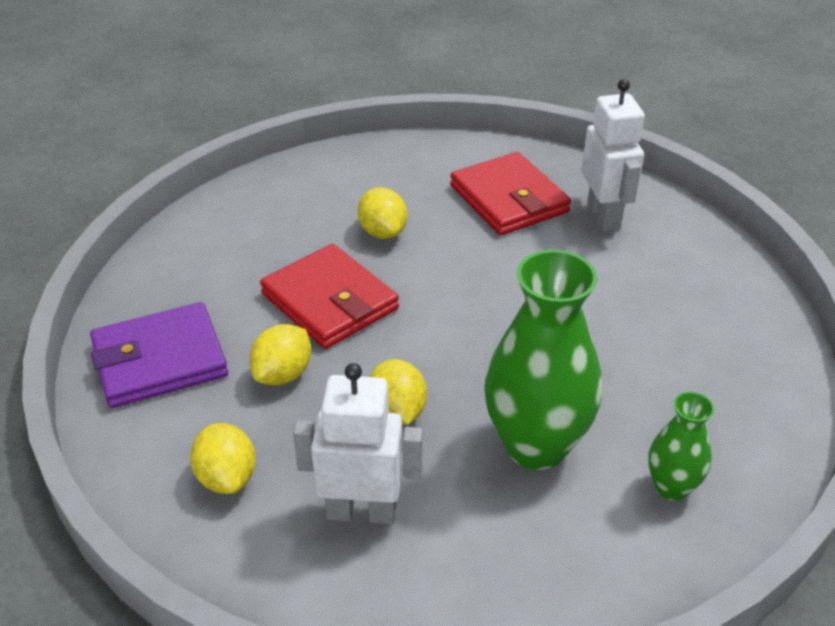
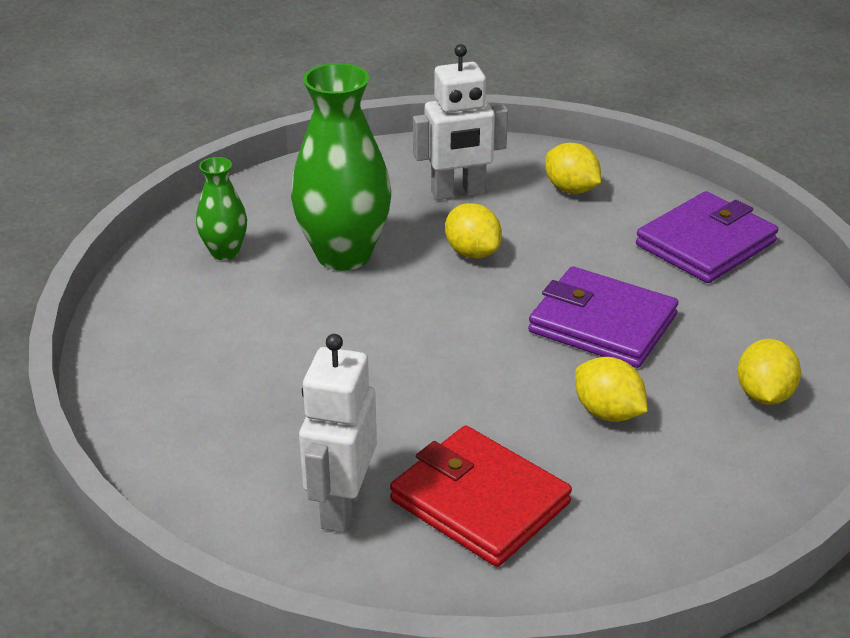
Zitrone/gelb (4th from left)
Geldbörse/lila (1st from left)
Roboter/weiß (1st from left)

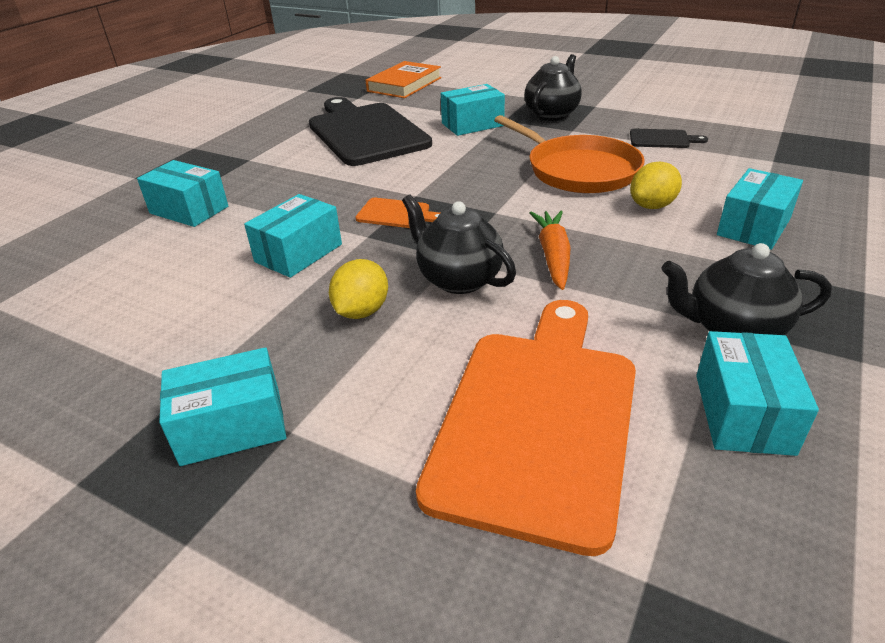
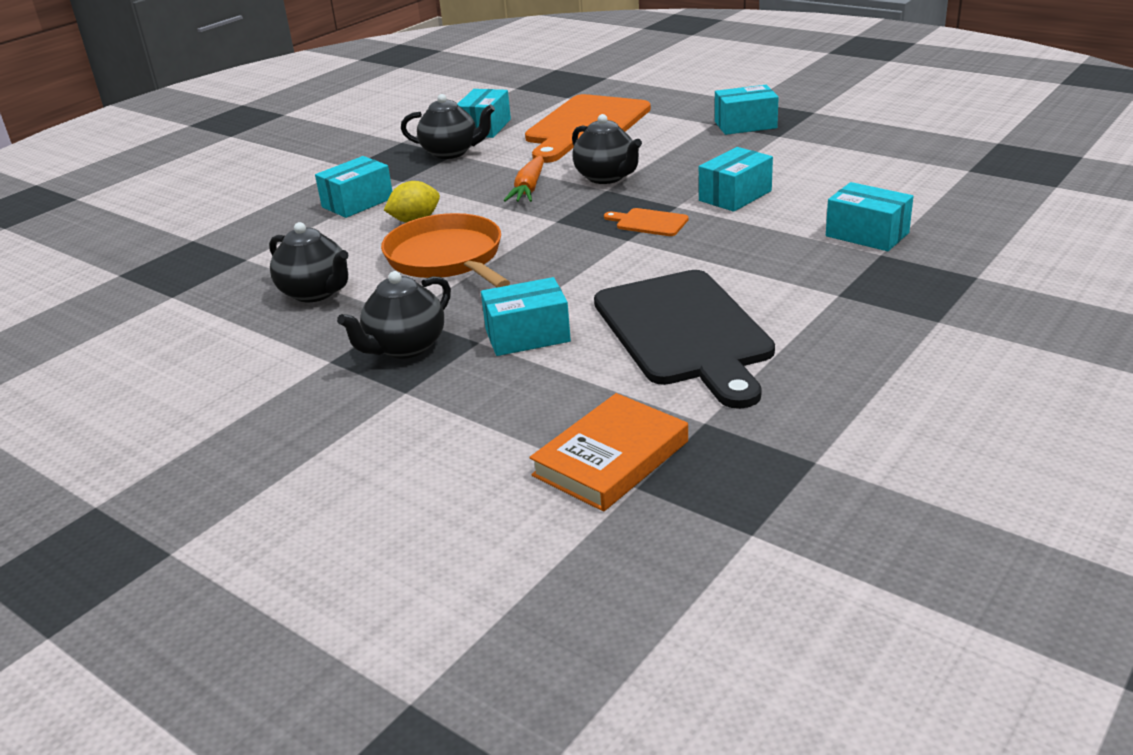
Zitrone/gelb (1st from left in the first image)
Teekanne/schwarz (1st from left)

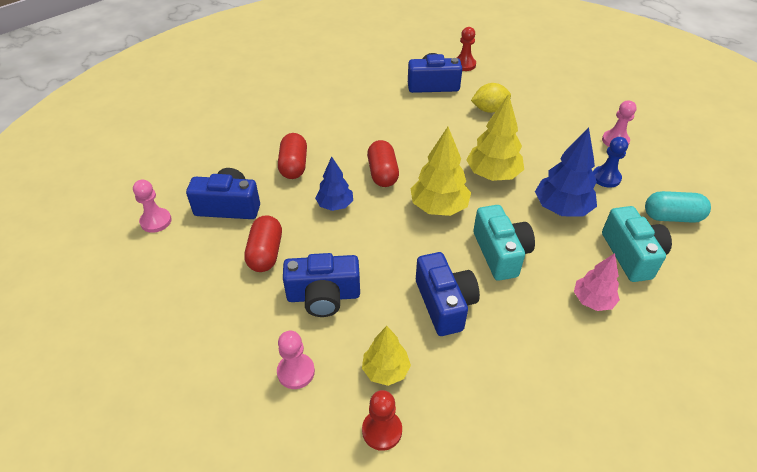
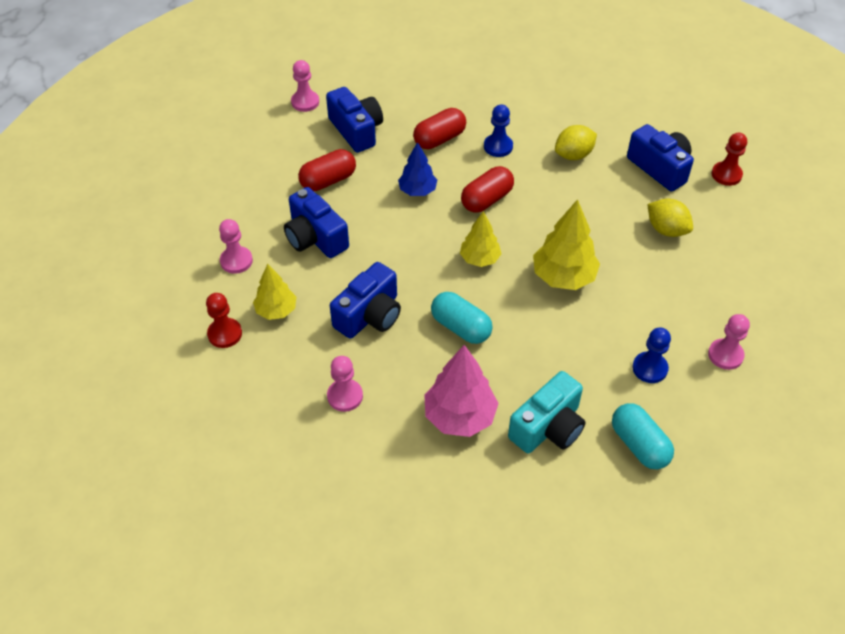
Baum/blau (2nd from left in the first image)
Bauer/rosa (3rd from left)
Bauer/blau (1st from left)
Zitrone/gelb (1st from left)
Kapsel/türkis (1st from left)
Baum/gelb (2nd from left)
Baum/rosa

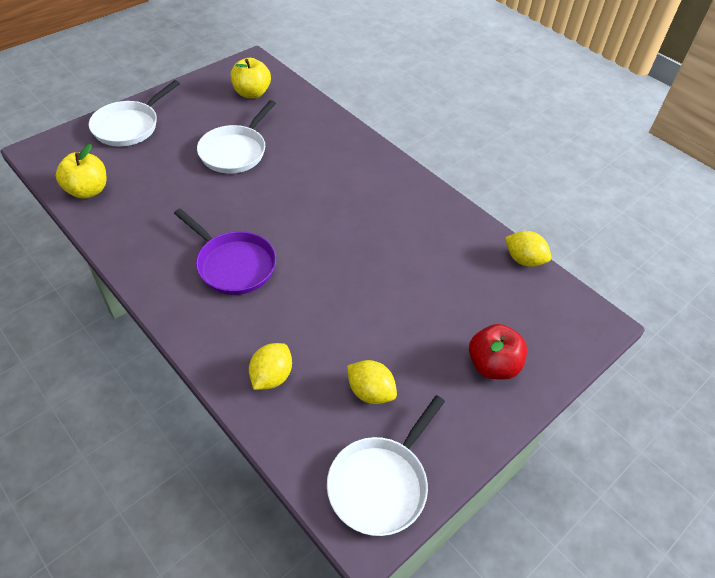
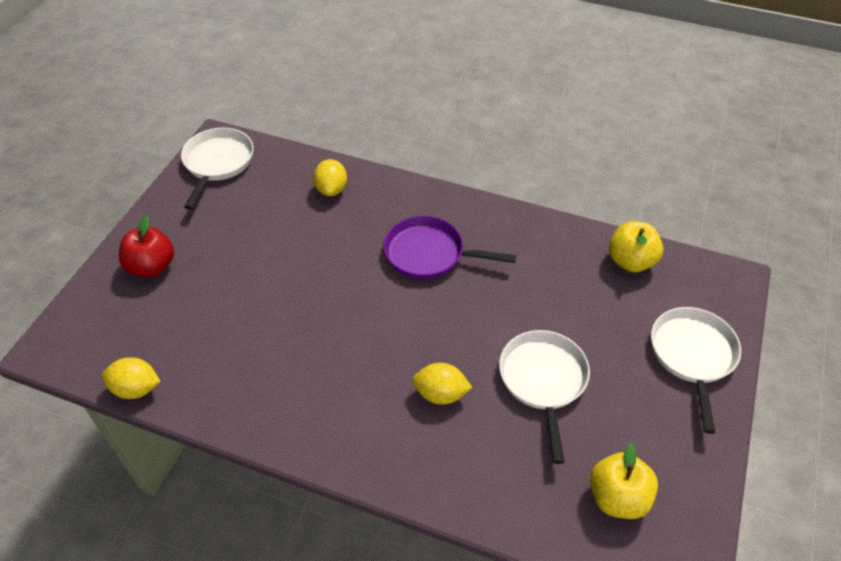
Zitrone/gelb (3rd from left)

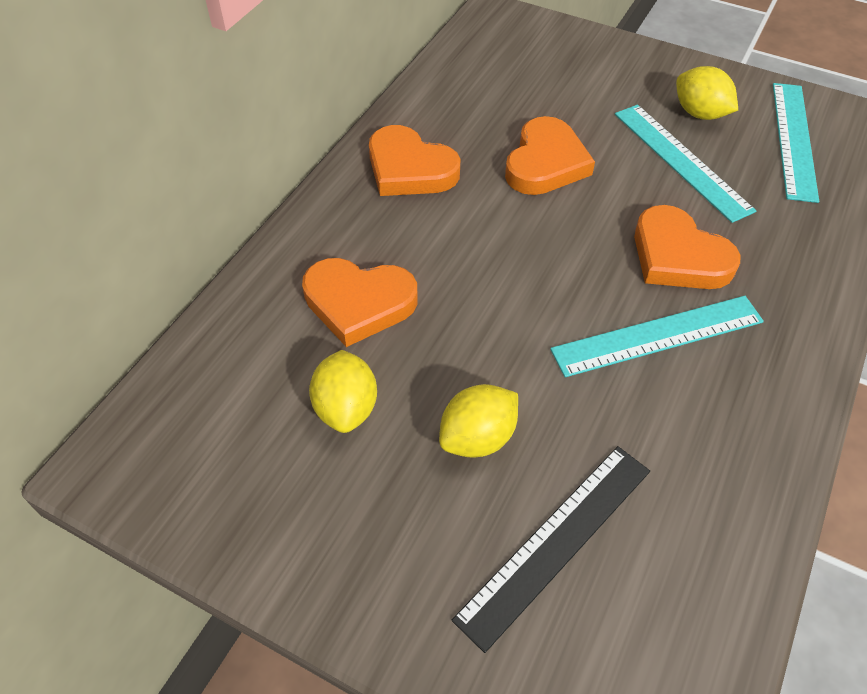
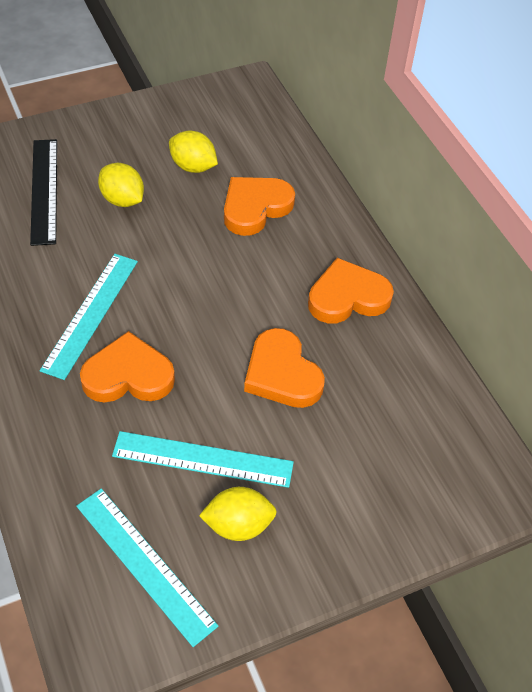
Zitrone/gelb (1st from left)

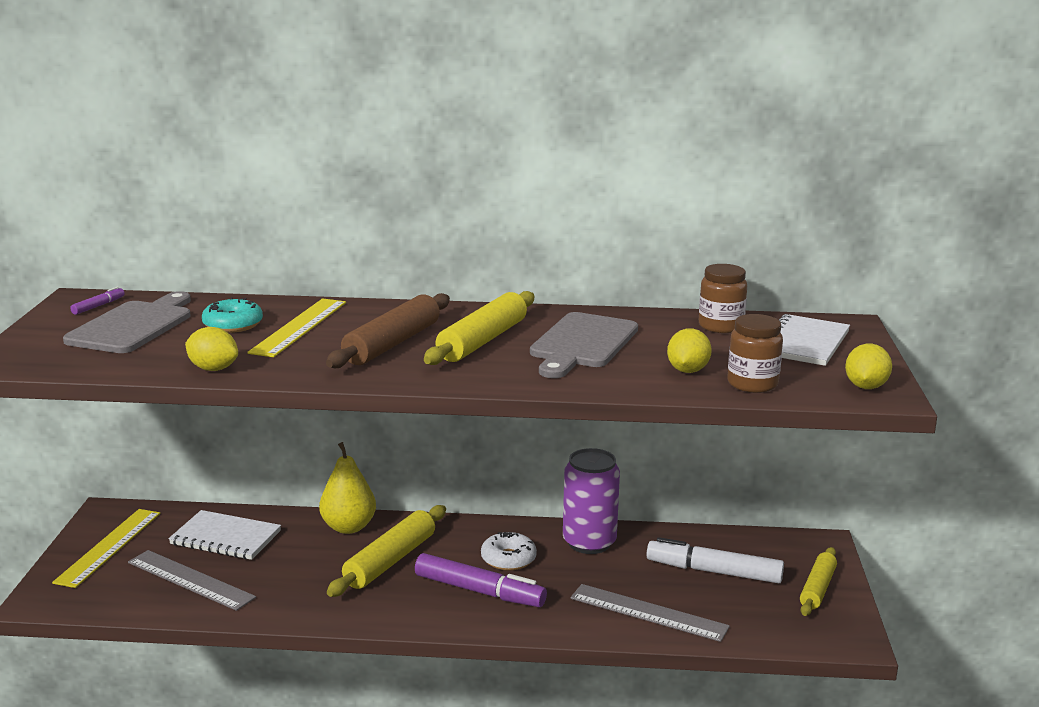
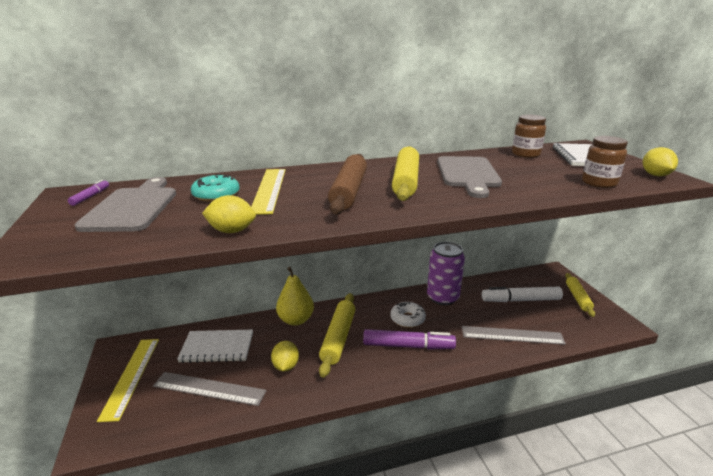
Zitrone/gelb (2nd from left)

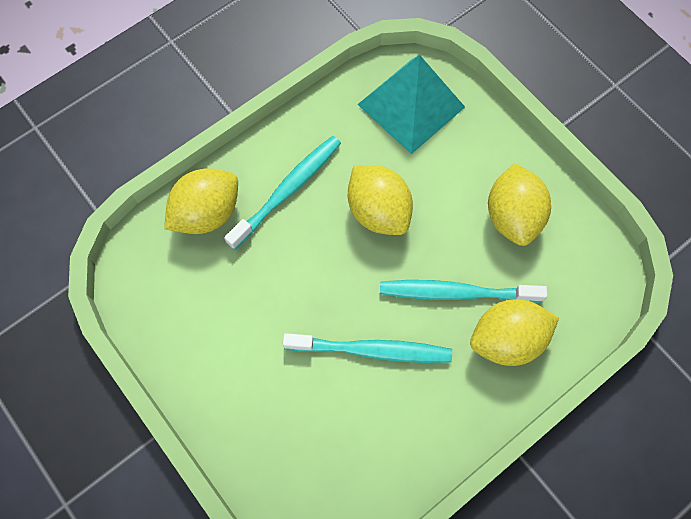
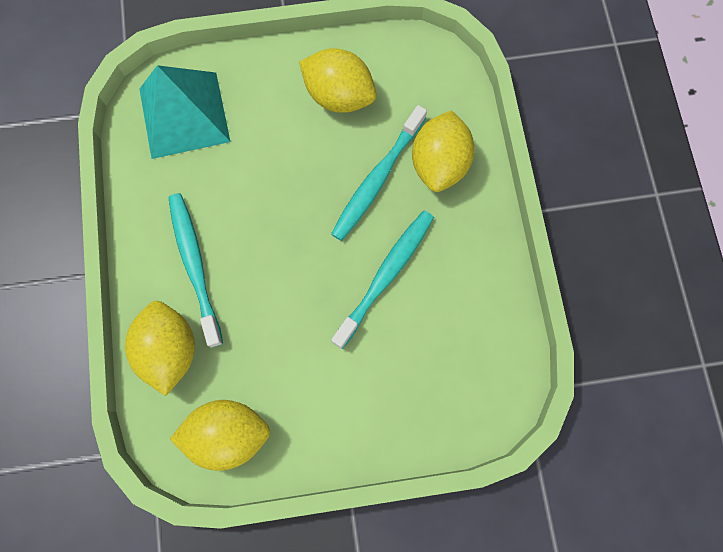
Zitrone/gelb (2nd from left)

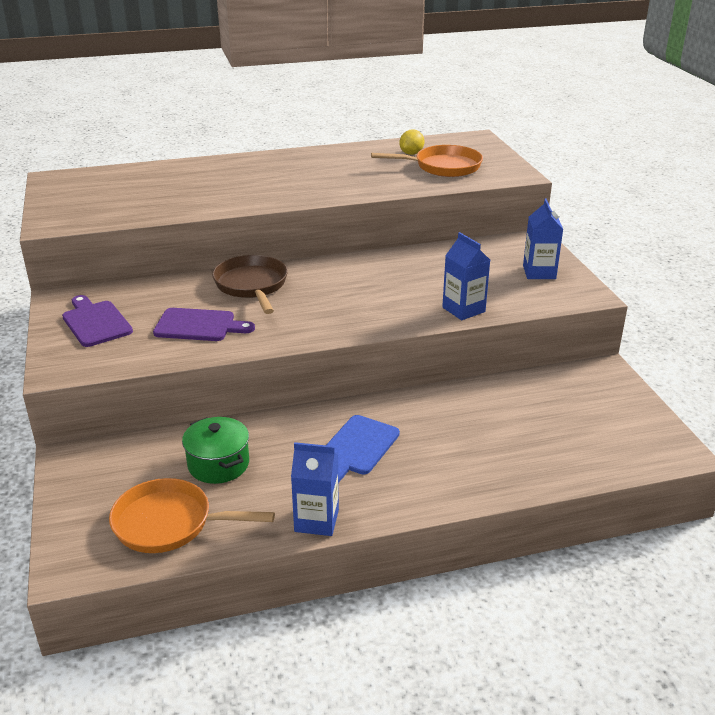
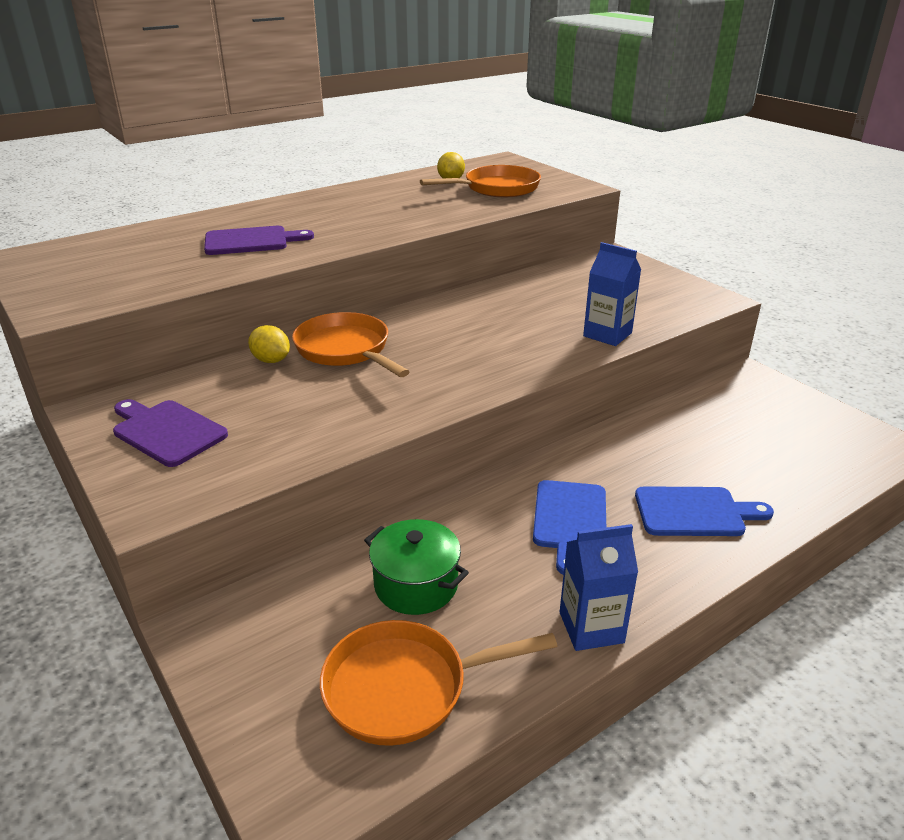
Getränkekarton/blau (3rd from left in the first image)
Zitrone/gelb (1st from left)
Schneidebrett/blau (2nd from left)
Schneidebrett/lila (2nd from left)
Pfanne/orange (1st from left)

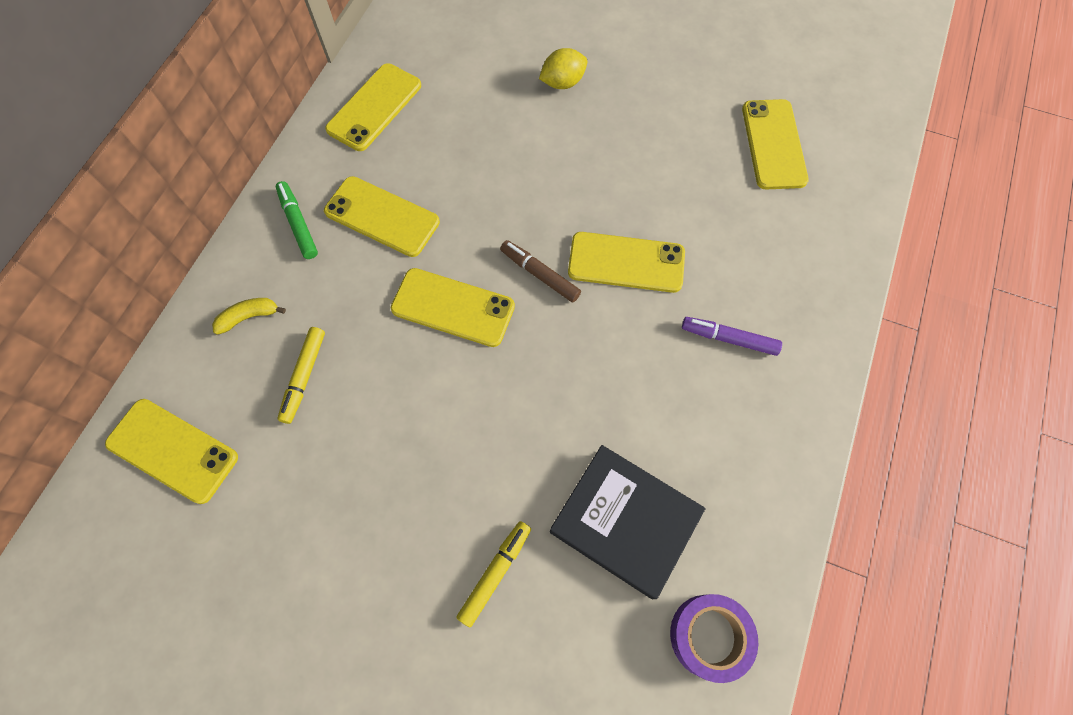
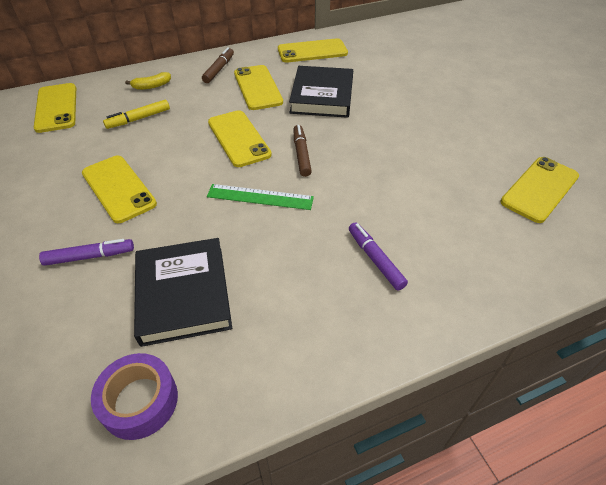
Zitrone/gelb
Lineal/grün
Buch/schwarz (2nd from left)
Handy/gelb (2nd from left)
Filzstift/braun (1st from left)
Filzstift/lila (1st from left)
Banane/gelb

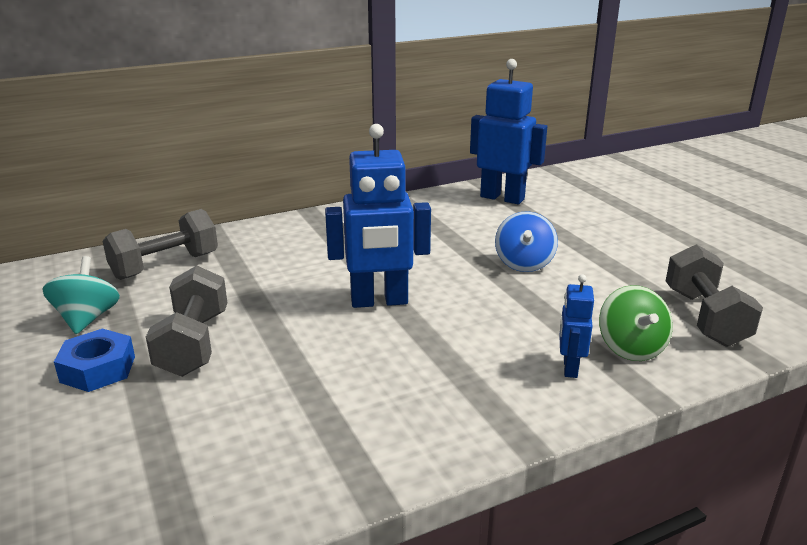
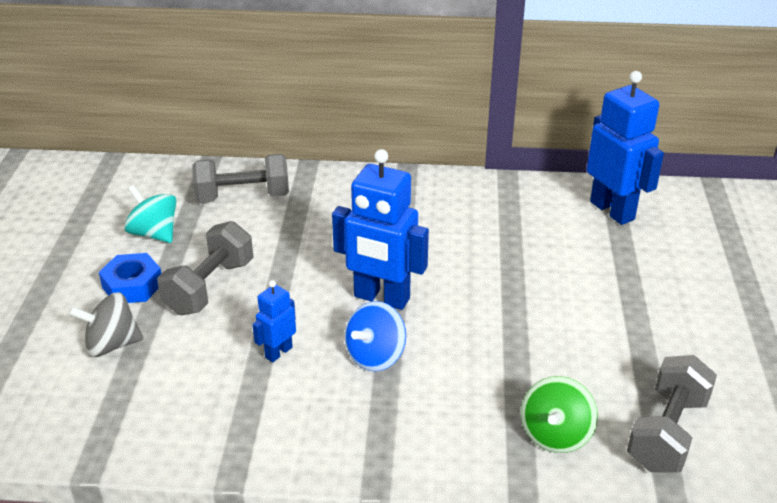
Kreisel/grau
Kreisel/blau
Roboter/blau (1st from left)
Kreisel/türkis

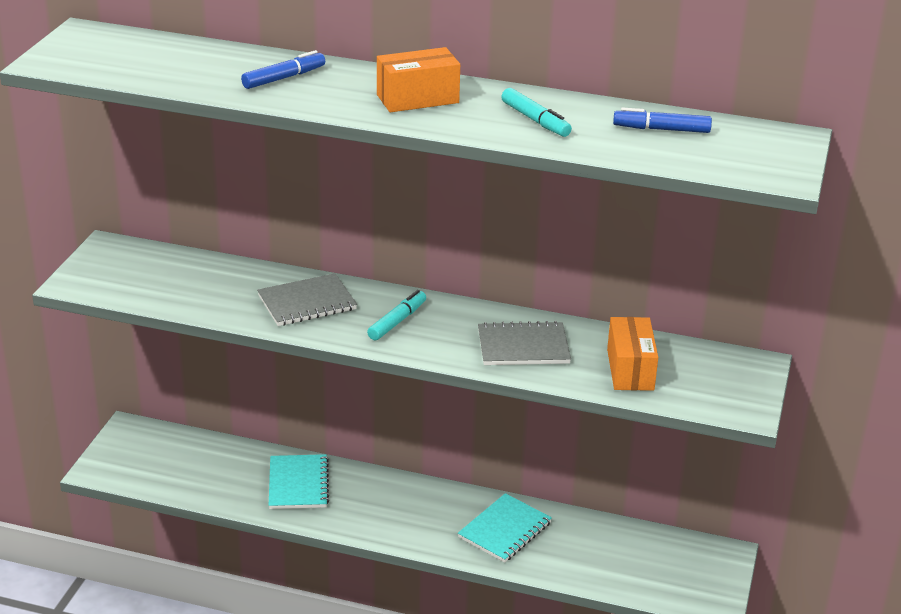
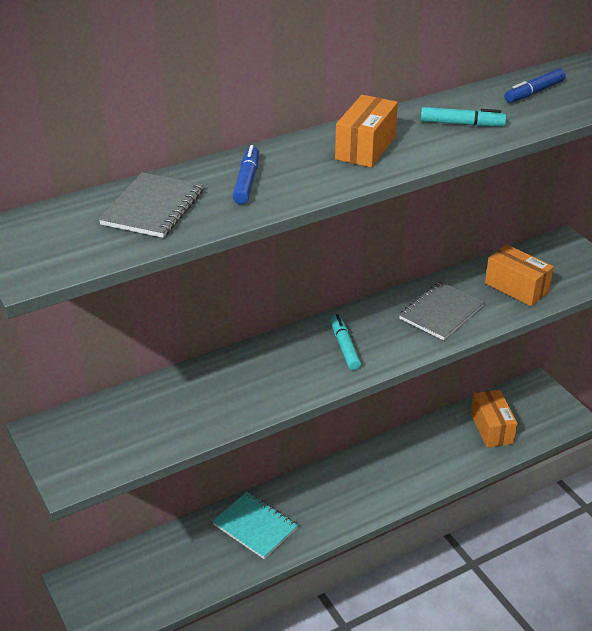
Notizbuch/türkis (2nd from left in the first image)
Schachtel/orange (2nd from left)
Notizbuch/grau (1st from left)

